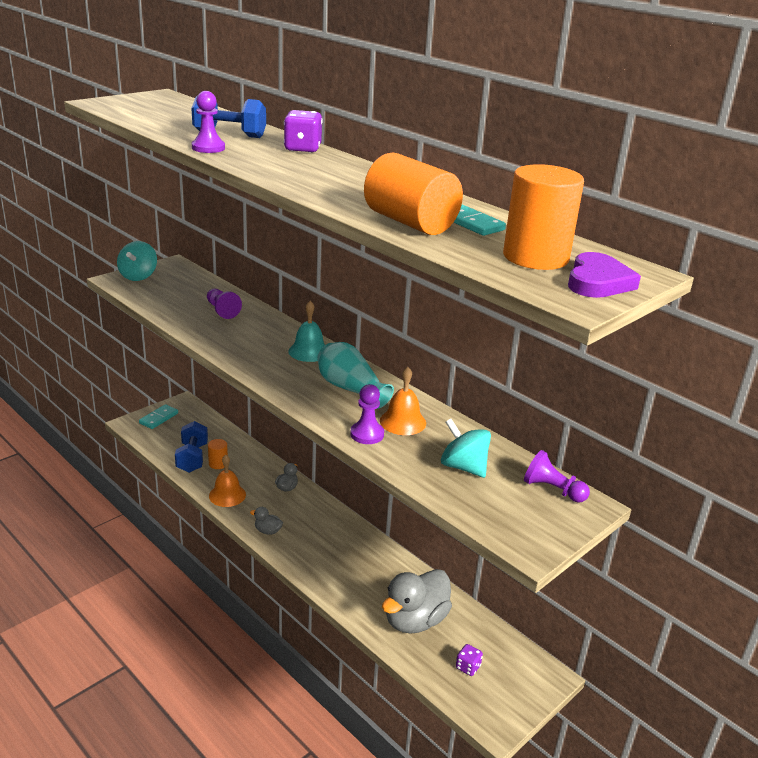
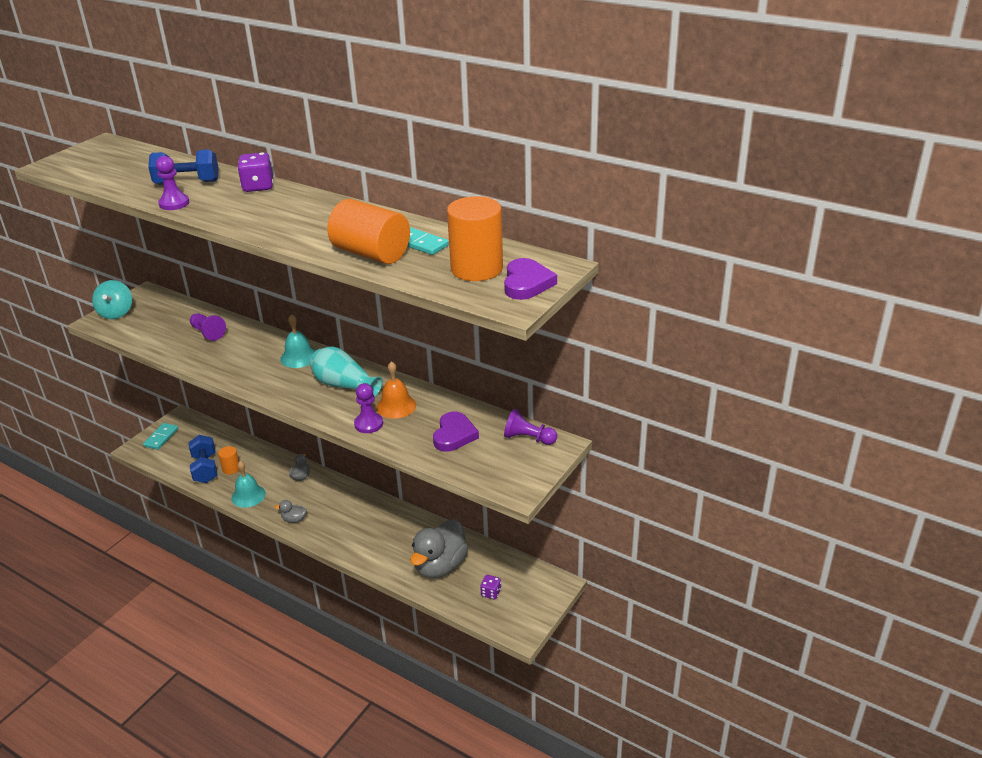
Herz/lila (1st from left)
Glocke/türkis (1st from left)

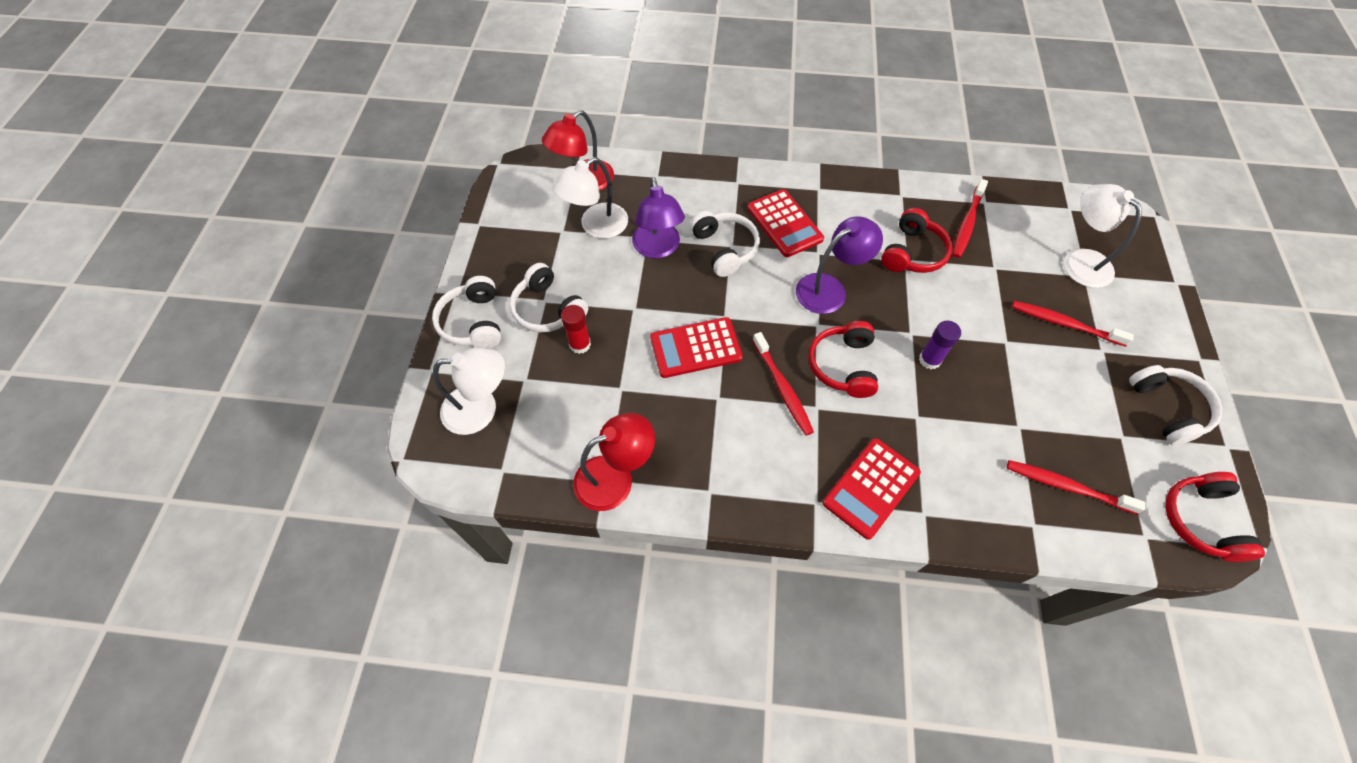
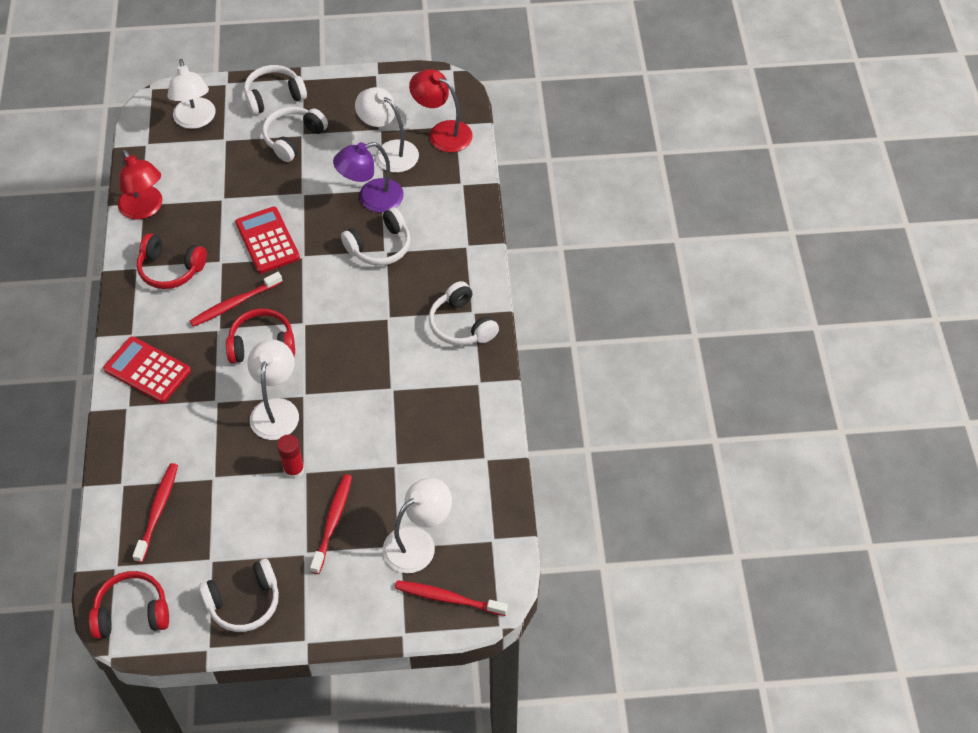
Taschenrechner/rot (2nd from left in the first image)
Lampe/lila (2nd from left in the first image)
Kopfhörer/weiß (5th from left)
Klebestift/rot
Kopfhörer/rot (2nd from left)
Zahnbürste/rot (4th from left)
Lampe/weiß (2nd from left)

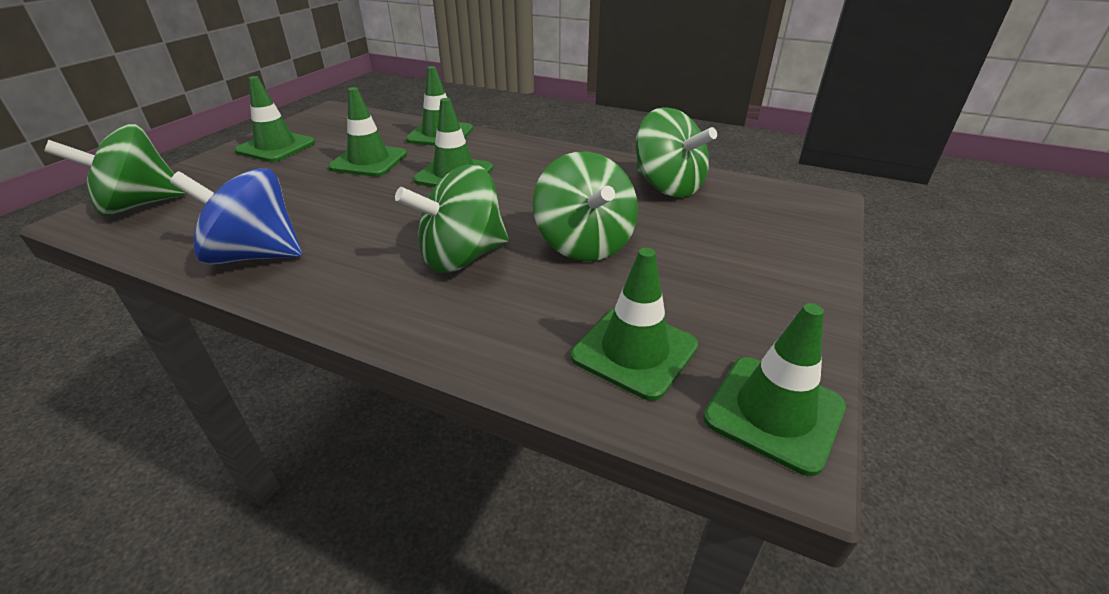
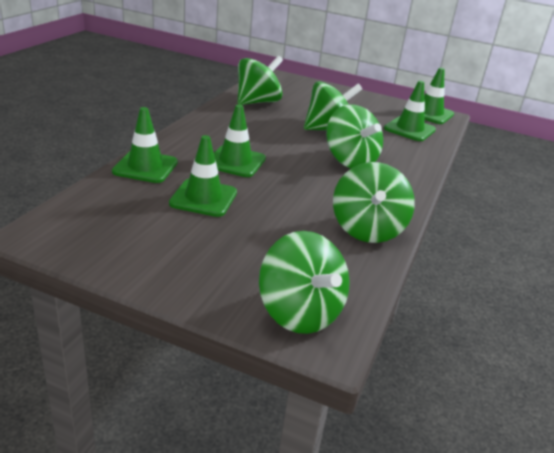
Leitkegel/grün (1st from left in the first image)
Kreisel/grün (5th from left)

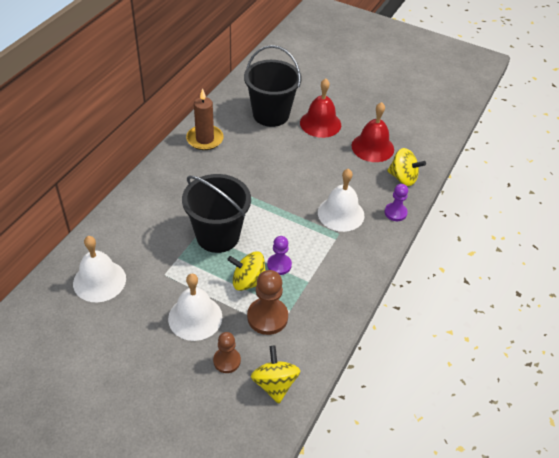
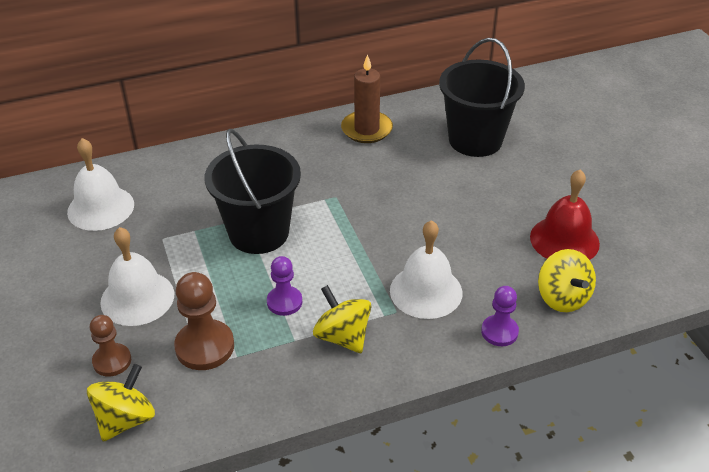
Glocke/rot (1st from left in the first image)
Kreisel/gelb (2nd from left)

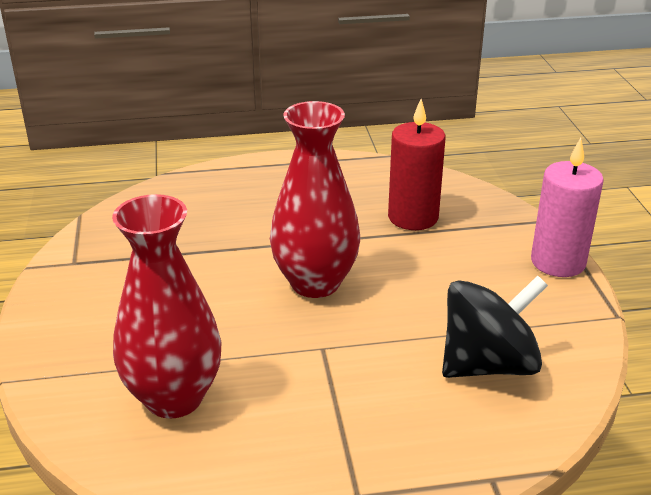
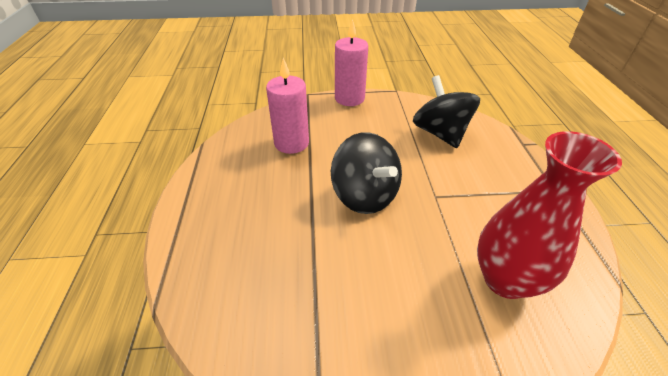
Kreisel/schwarz (1st from left)
Kerze/rosa (1st from left)

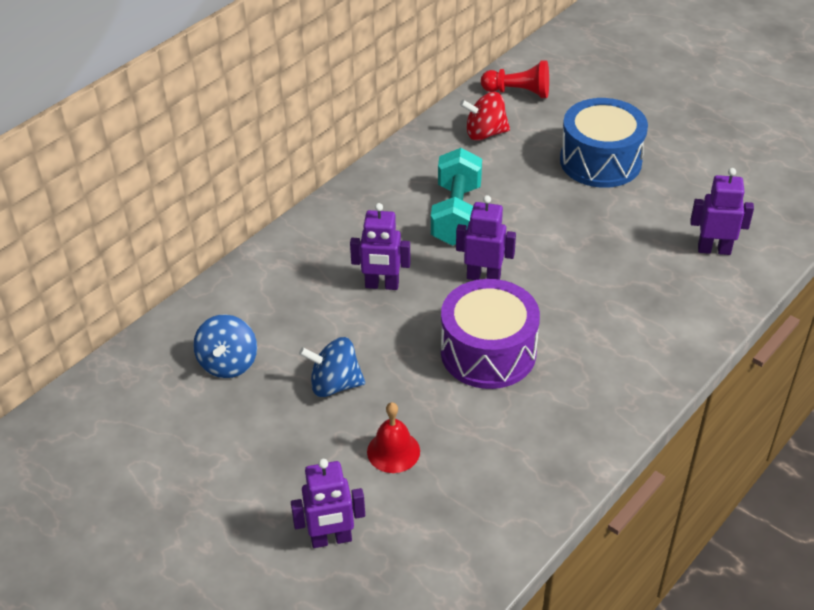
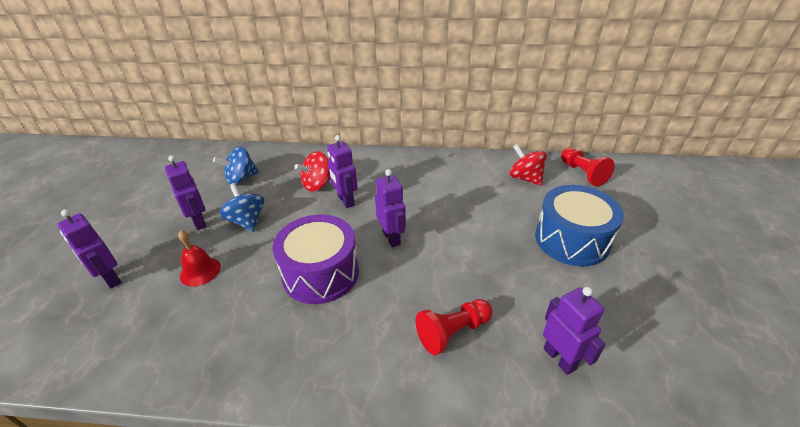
Hantel/türkis
Roboter/lila (2nd from left)
Kreisel/rot (1st from left)
Bauer/rot (1st from left)

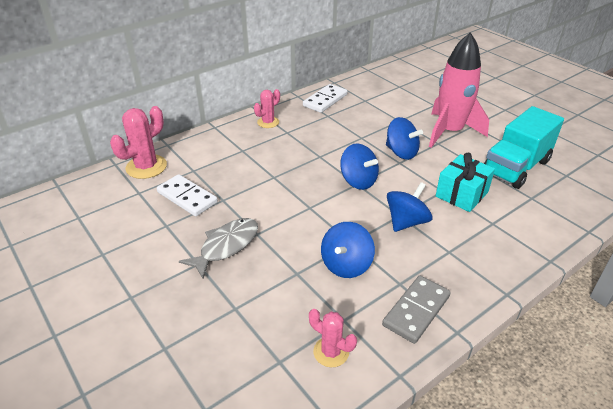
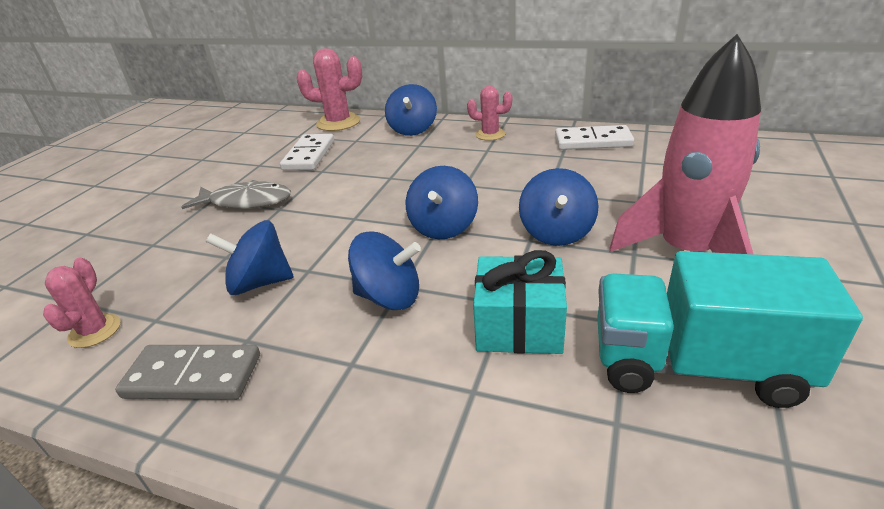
Kreisel/blau (3rd from left)

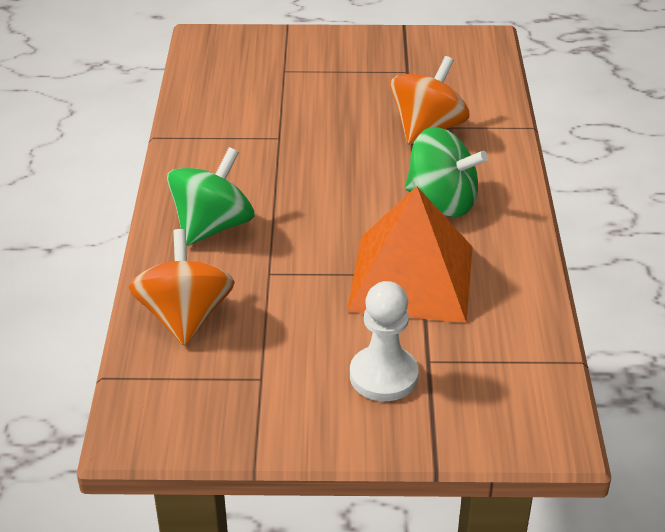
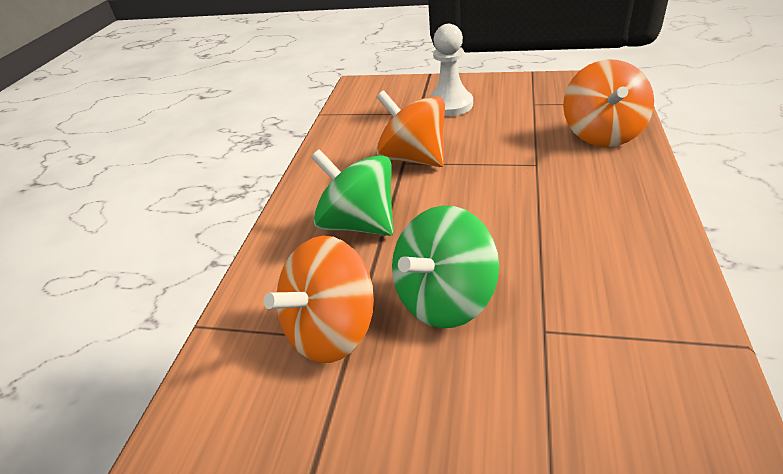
Kreisel/grün (2nd from left)
Kreisel/orange (2nd from left)

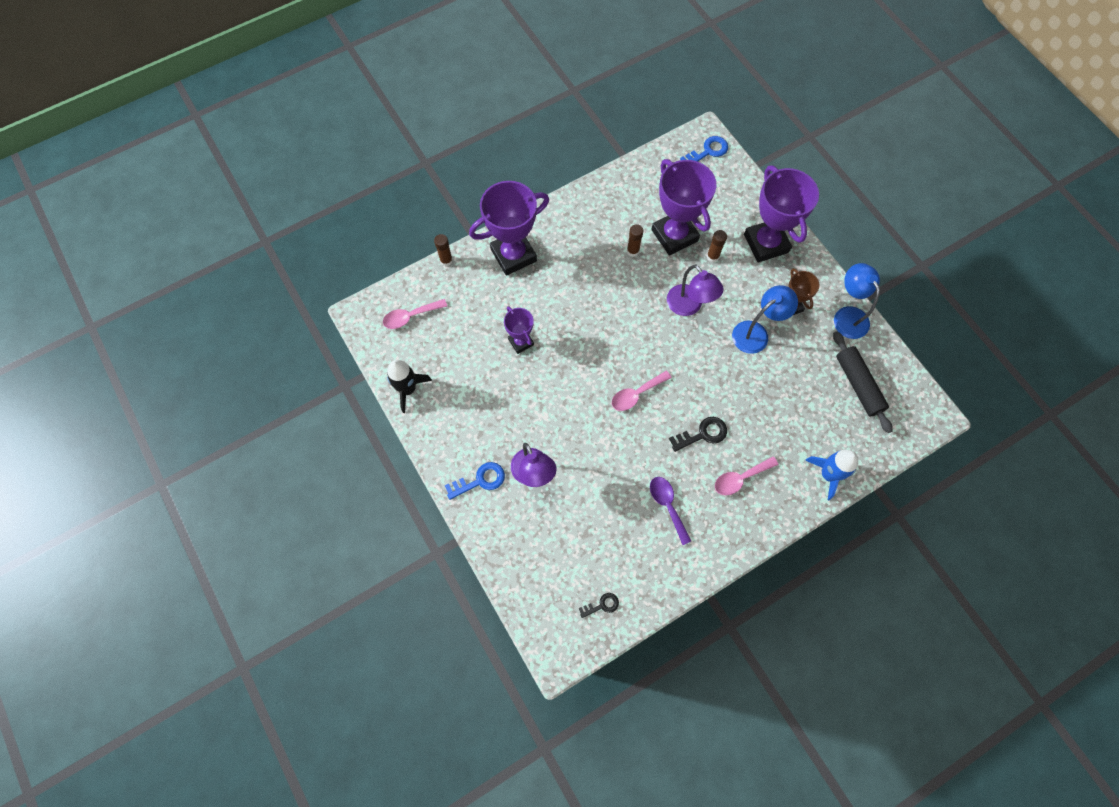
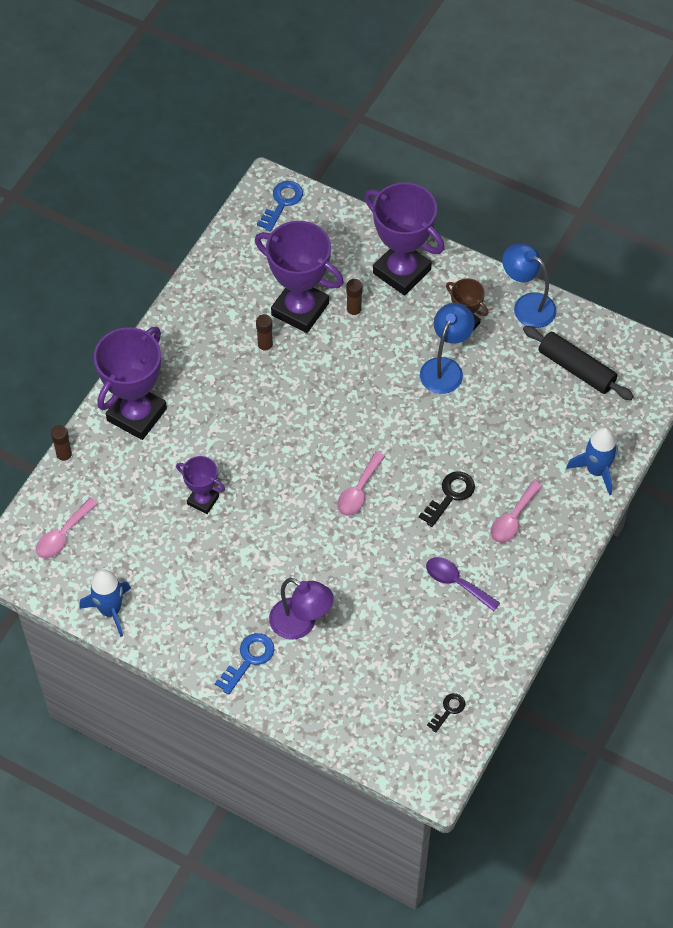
Lampe/lila (2nd from left in the first image)
Rakete/blau (1st from left)

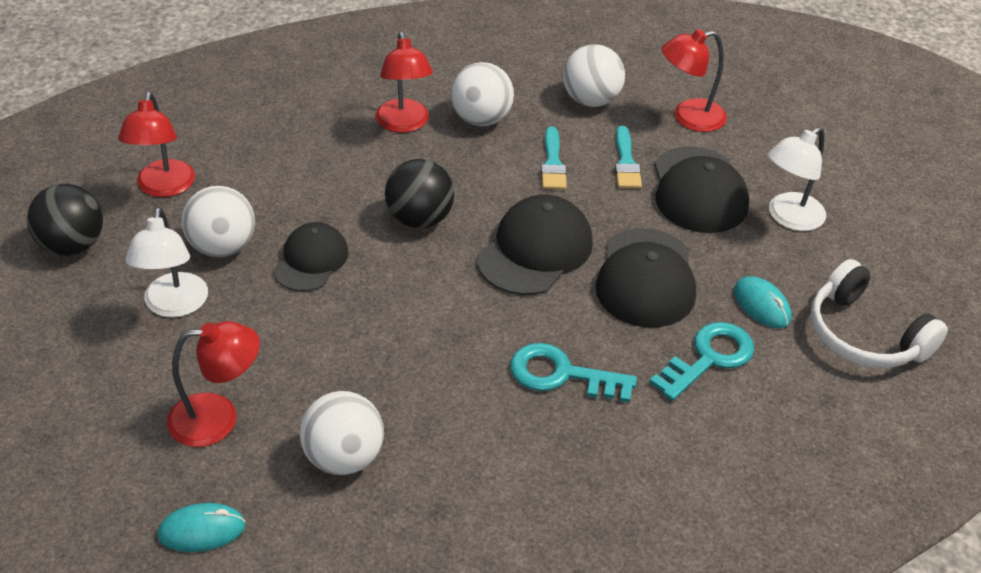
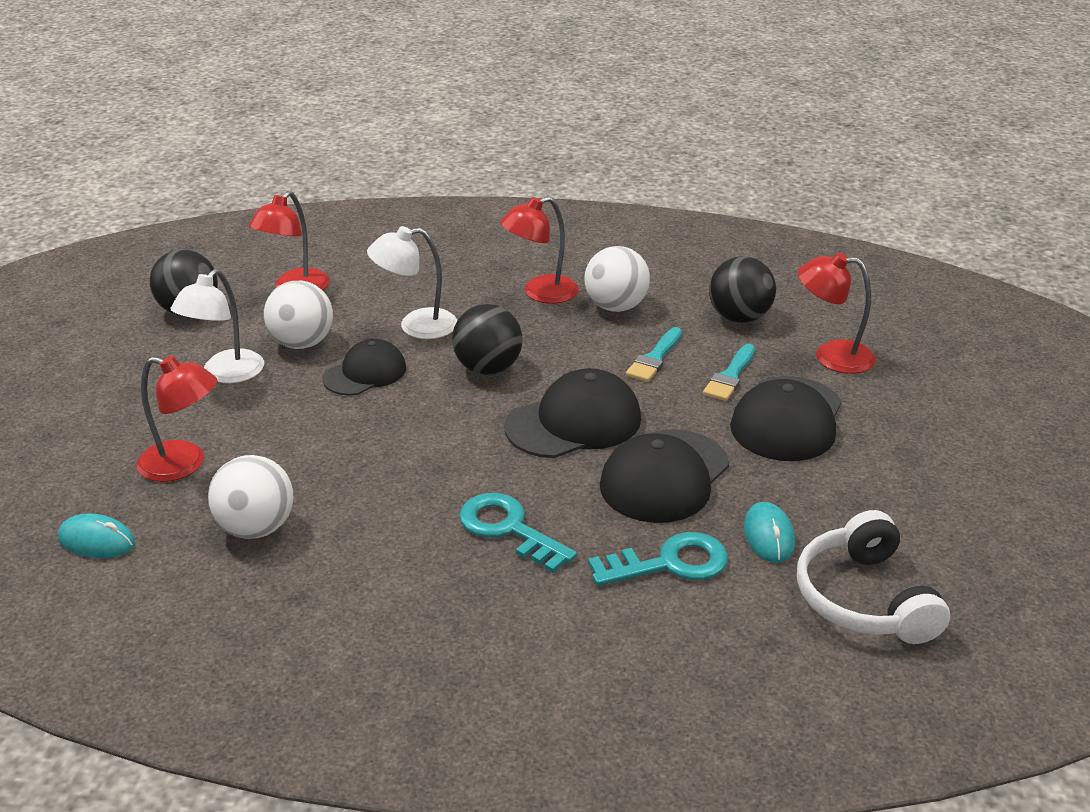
Lampe/weiß (2nd from left)
Ball/schwarz (3rd from left)
Lampe/rot (3rd from left)

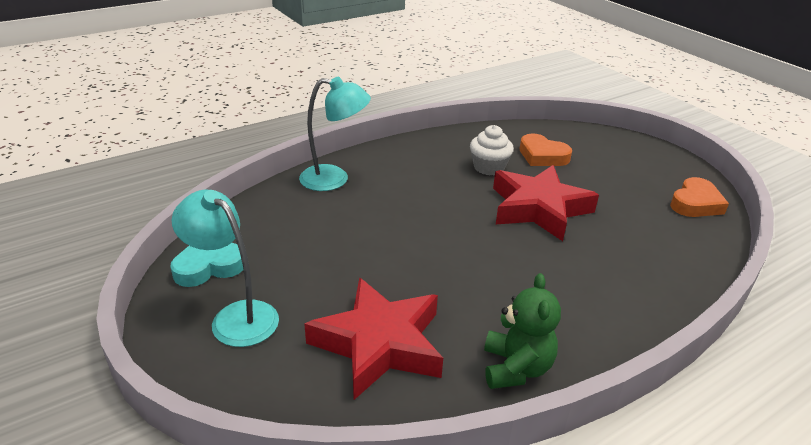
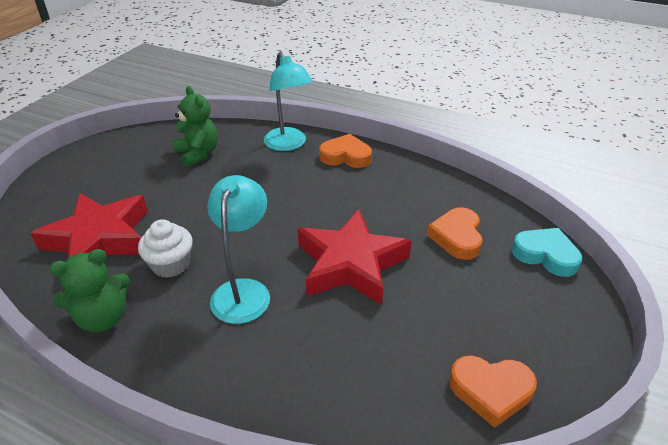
Teddybär/grün (2nd from left)
Herz/orange (1st from left)
Herz/türkis
Lampe/türkis (1st from left)
Muffin/weiß

